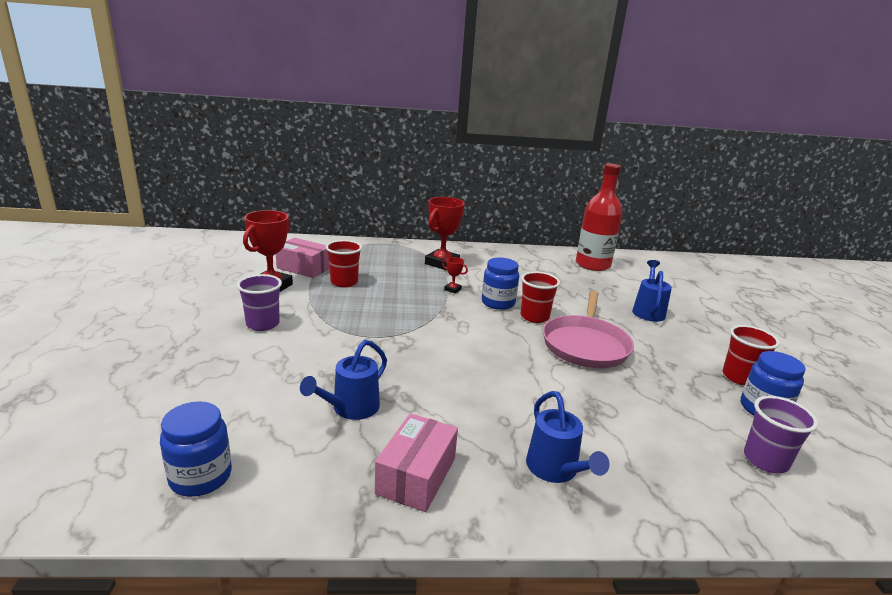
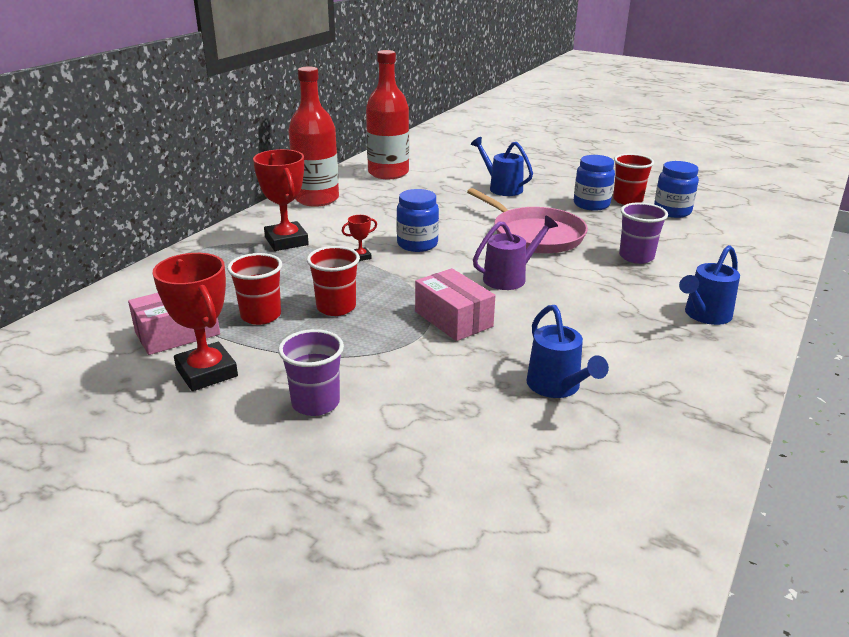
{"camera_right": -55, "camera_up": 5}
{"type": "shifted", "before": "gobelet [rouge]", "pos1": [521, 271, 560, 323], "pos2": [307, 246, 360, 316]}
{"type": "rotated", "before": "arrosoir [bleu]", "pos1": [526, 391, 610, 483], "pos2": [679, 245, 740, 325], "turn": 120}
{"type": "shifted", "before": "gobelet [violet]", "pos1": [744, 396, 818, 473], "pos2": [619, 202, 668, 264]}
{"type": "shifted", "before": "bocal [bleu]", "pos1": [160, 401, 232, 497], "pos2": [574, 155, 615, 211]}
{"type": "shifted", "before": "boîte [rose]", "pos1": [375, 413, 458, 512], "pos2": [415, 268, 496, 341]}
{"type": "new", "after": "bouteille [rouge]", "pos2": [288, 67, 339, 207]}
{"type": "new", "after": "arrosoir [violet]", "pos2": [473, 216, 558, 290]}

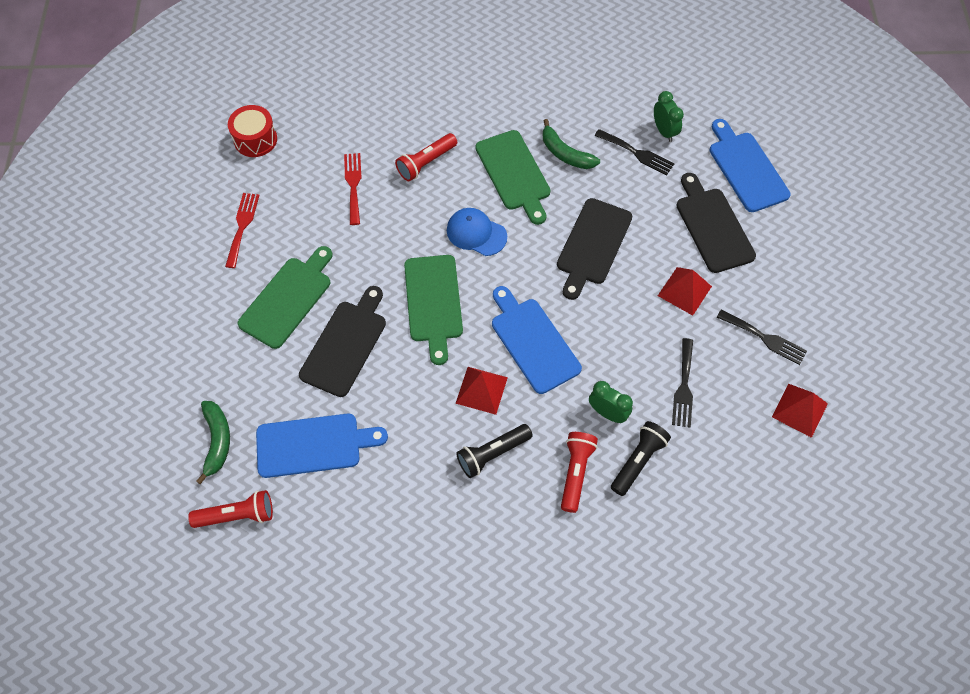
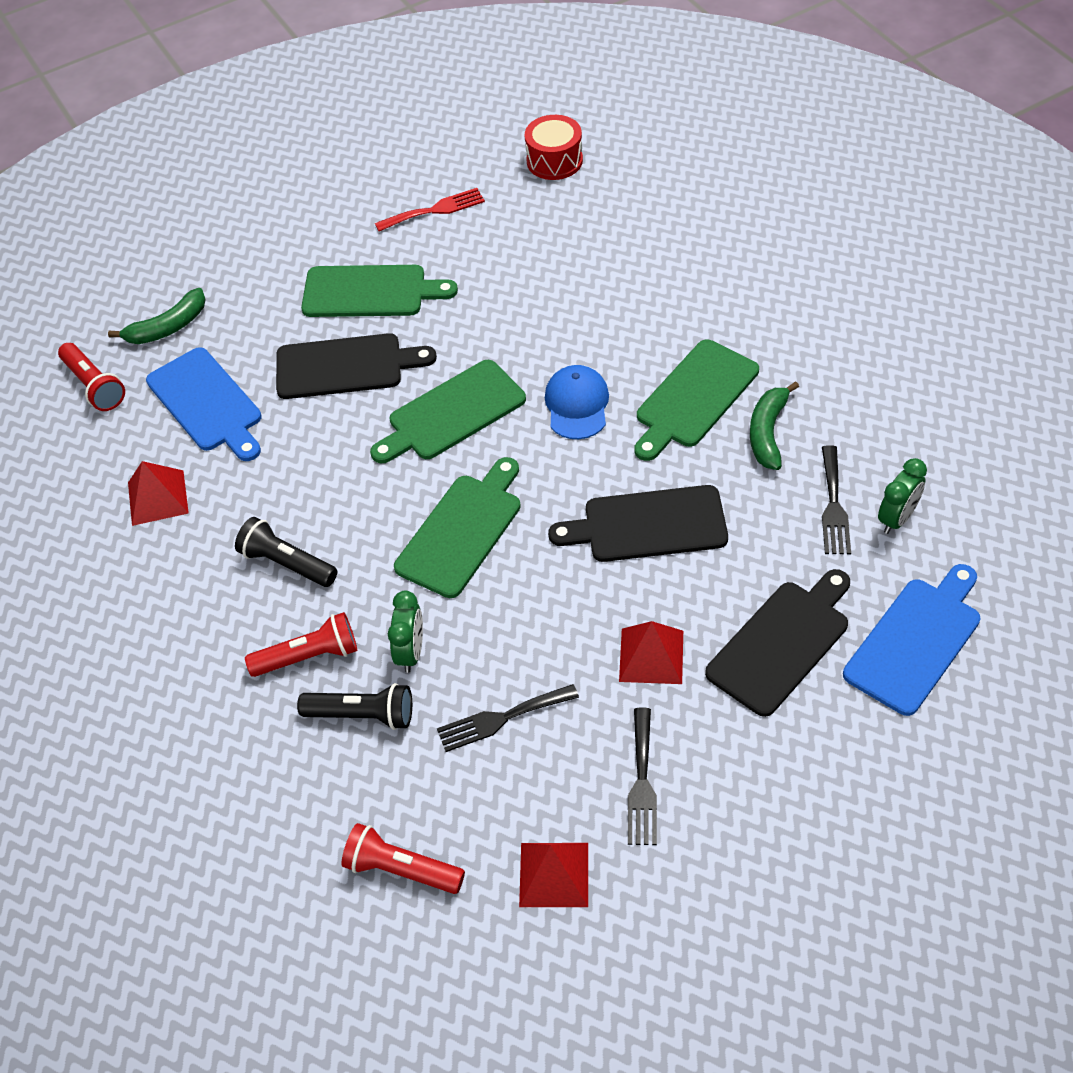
{"camera_right": 65, "camera_up": -10}
{"type": "shifted", "before": "lampe de poche [rouge]", "pos1": [395, 133, 457, 181], "pos2": [342, 823, 465, 894]}
{"type": "gone", "before": "fourchette [rouge]", "pos1": [344, 153, 362, 225]}
{"type": "repainted", "before": "planche à découper [bleu]", "after": "planche à découper [vert]", "pos1": [492, 286, 582, 394], "pos2": [394, 457, 521, 598]}
{"type": "shifted", "before": "pyramide [rouge]", "pos1": [455, 367, 508, 415], "pos2": [128, 461, 189, 526]}

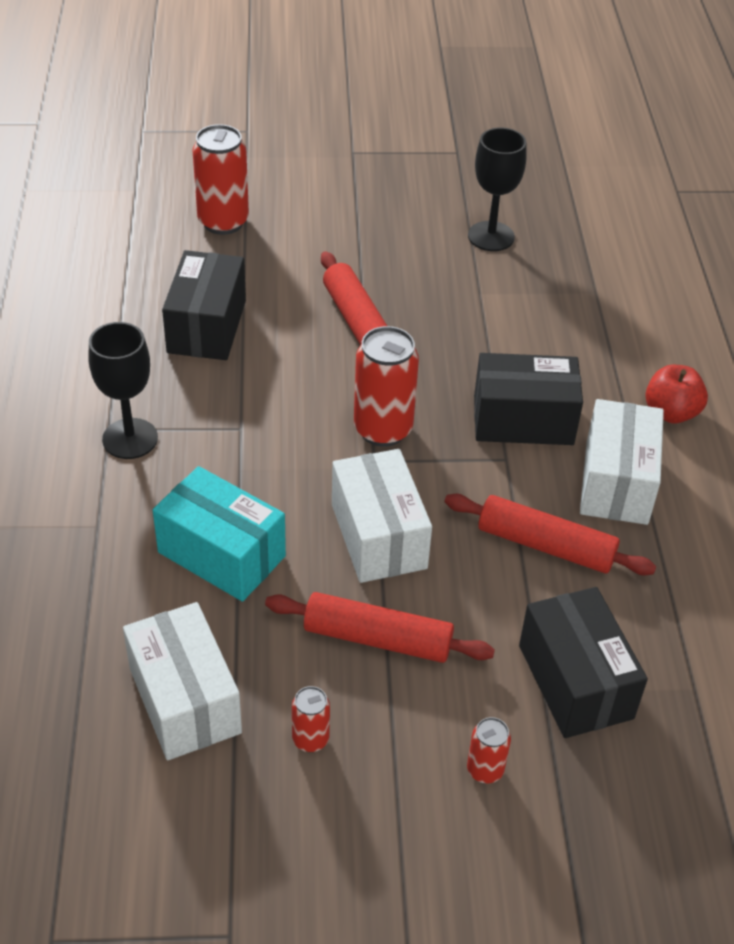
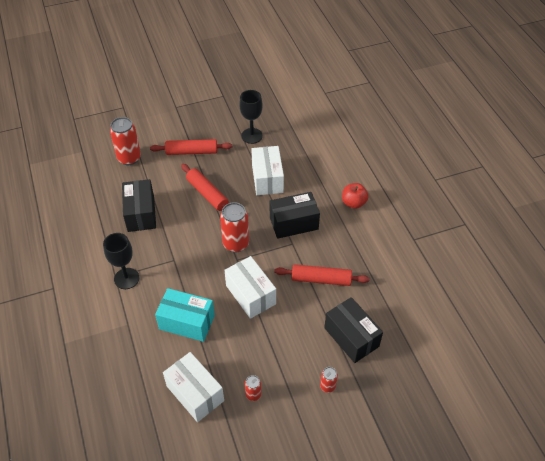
{"camera_right": -15, "camera_up": 5}
{"type": "shifted", "before": "boîte [blanc]", "pos1": [580, 399, 664, 525], "pos2": [252, 146, 284, 195]}
{"type": "shifted", "before": "rouleau à pâtisserie [rouge]", "pos1": [265, 592, 495, 663], "pos2": [150, 139, 232, 155]}

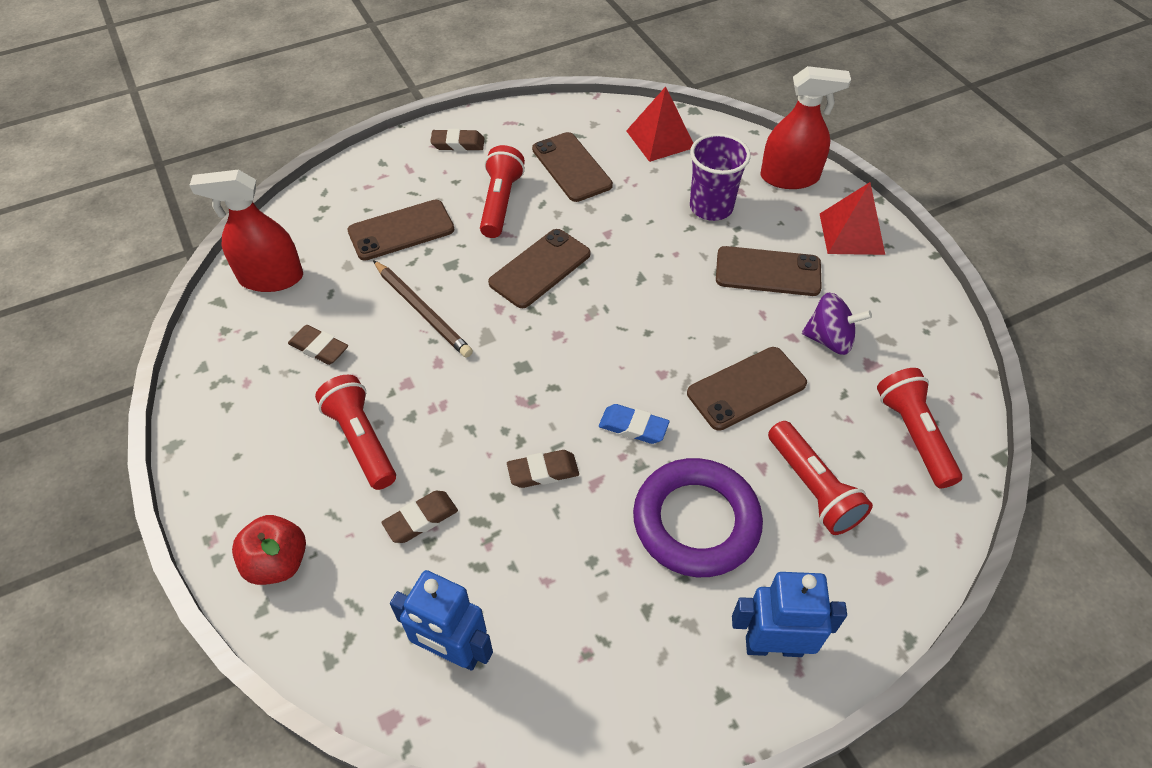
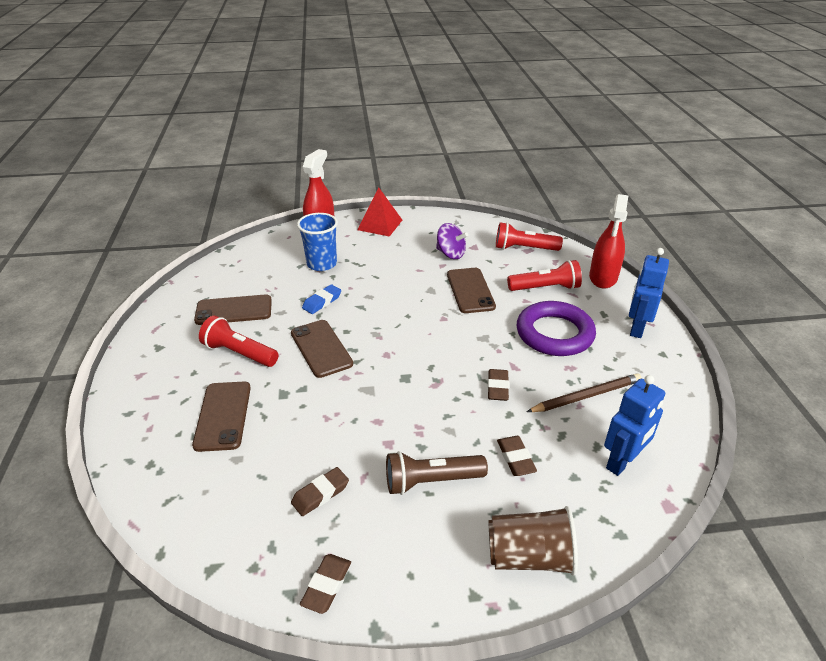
{"camera_right": -70, "camera_up": -15}
{"type": "gone", "before": "pyramide [rouge]", "pos1": [626, 87, 693, 162]}
{"type": "shifted", "before": "gomme [marron]", "pos1": [430, 129, 485, 151], "pos2": [300, 554, 351, 614]}
{"type": "repainted", "before": "gobelet [violet]", "after": "gobelet [bleu]", "pos1": [690, 133, 751, 221], "pos2": [297, 213, 338, 271]}
{"type": "shifted", "before": "vaporisateur [rouge]", "pos1": [189, 170, 303, 292], "pos2": [589, 194, 628, 289]}
{"type": "gone", "before": "téléphone [marron]", "pos1": [716, 246, 822, 296]}
{"type": "shifted", "before": "crayon [marron]", "pos1": [373, 260, 473, 358], "pos2": [527, 373, 642, 412]}
{"type": "rotated", "before": "toupie [violet]", "pos1": [802, 293, 872, 355], "pos2": [436, 223, 468, 259], "turn": 90}
{"type": "repainted", "before": "lampe de poche [rouge]", "after": "lampe de poche [marron]", "pos1": [315, 375, 396, 490], "pos2": [386, 451, 488, 495]}
{"type": "shifted", "before": "gomme [bleu]", "pos1": [599, 404, 669, 444], "pos2": [302, 284, 341, 314]}
{"type": "swapped", "before": "pomme [rouge]", "after": "gobelet [marron]", "pos1": [232, 515, 306, 585], "pos2": [488, 506, 578, 576]}

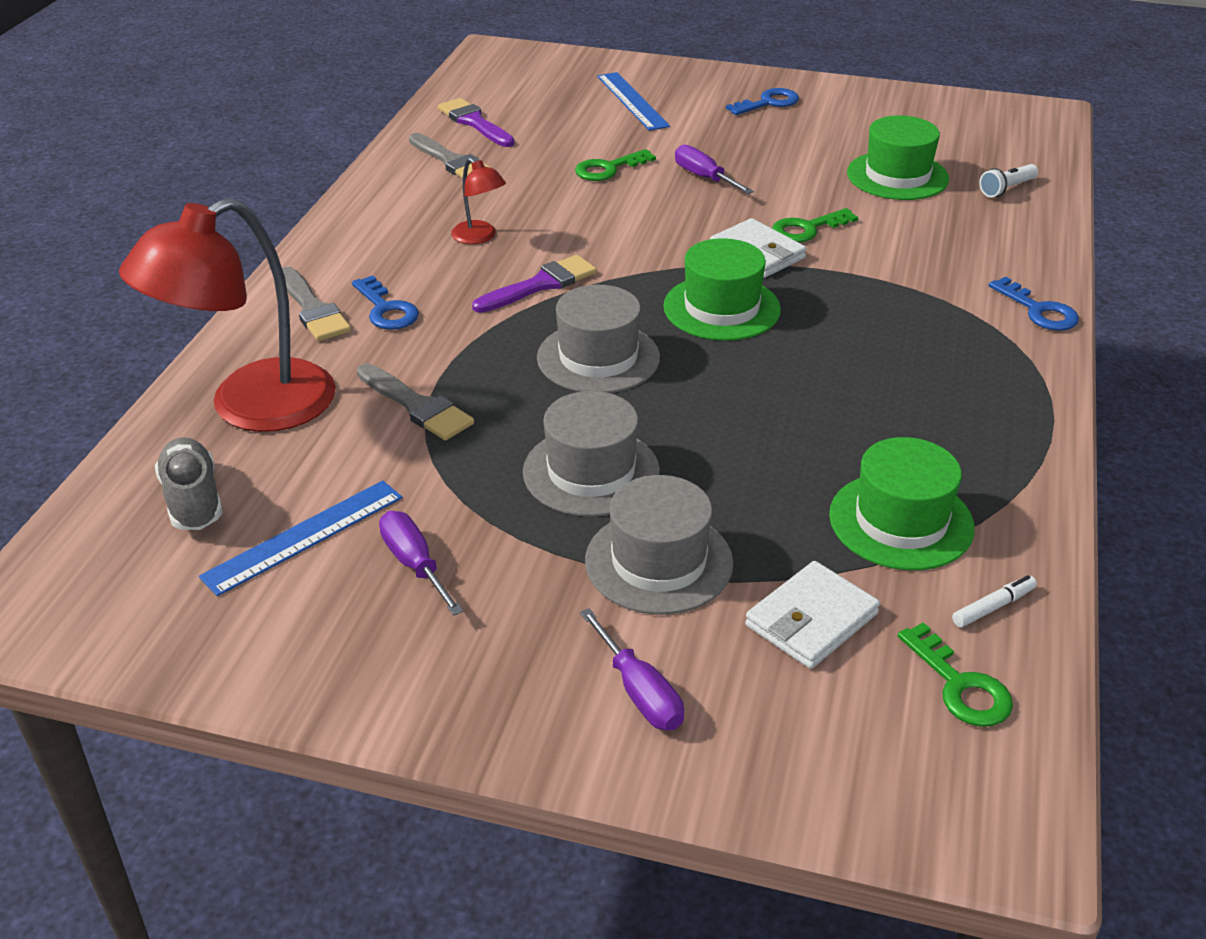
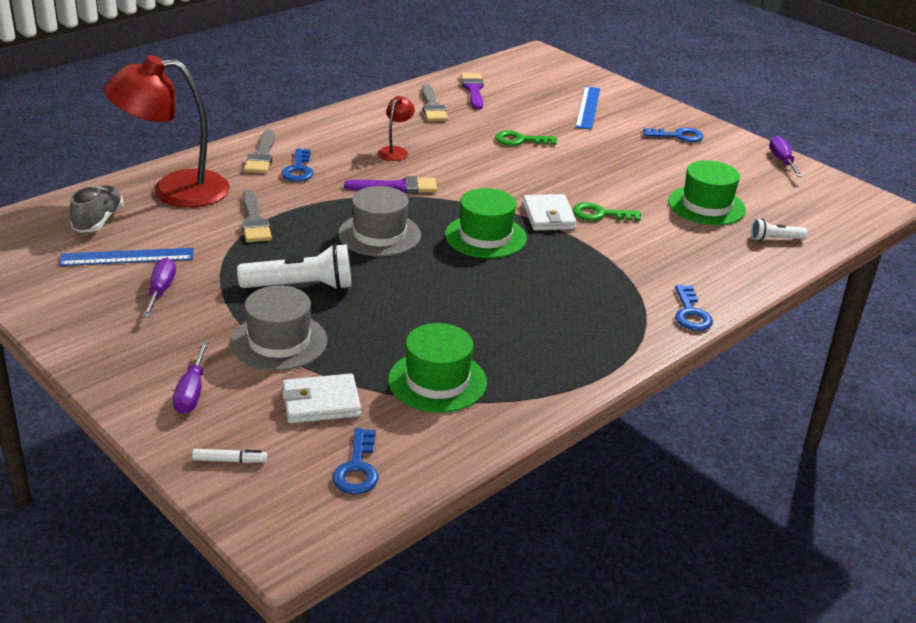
{"camera_right": 30, "camera_up": -5}
{"type": "shifted", "before": "tournevis [violet]", "pos1": [675, 145, 754, 194], "pos2": [769, 136, 803, 177]}
{"type": "rotated", "before": "lampe [rouge]", "pos1": [451, 158, 506, 244], "pos2": [378, 96, 415, 161], "turn": -150}
{"type": "swapped", "before": "chapeau [gris]", "after": "lampe de poche [blanc]", "pos1": [523, 391, 660, 517], "pos2": [237, 244, 351, 290]}
{"type": "shifted", "before": "feutre [blanc]", "pos1": [952, 575, 1037, 628], "pos2": [192, 449, 267, 463]}
{"type": "repainted", "before": "clé [vert]", "after": "clé [bleu]", "pos1": [898, 622, 1013, 727], "pos2": [332, 428, 379, 494]}

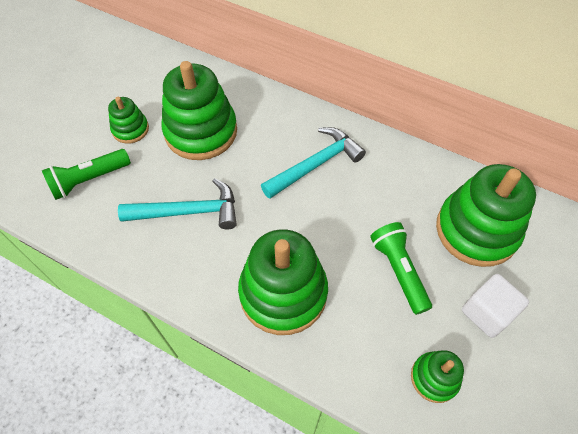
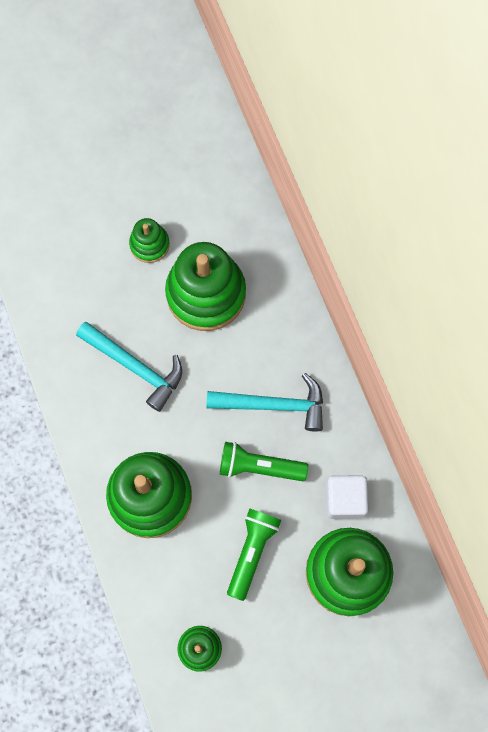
{"camera_right": 40, "camera_up": 15}
{"type": "shifted", "before": "lampe de poche [vert]", "pos1": [42, 149, 131, 200], "pos2": [220, 442, 308, 481]}
{"type": "shifted", "before": "cube [blanc]", "pos1": [462, 274, 529, 338], "pos2": [326, 475, 368, 519]}

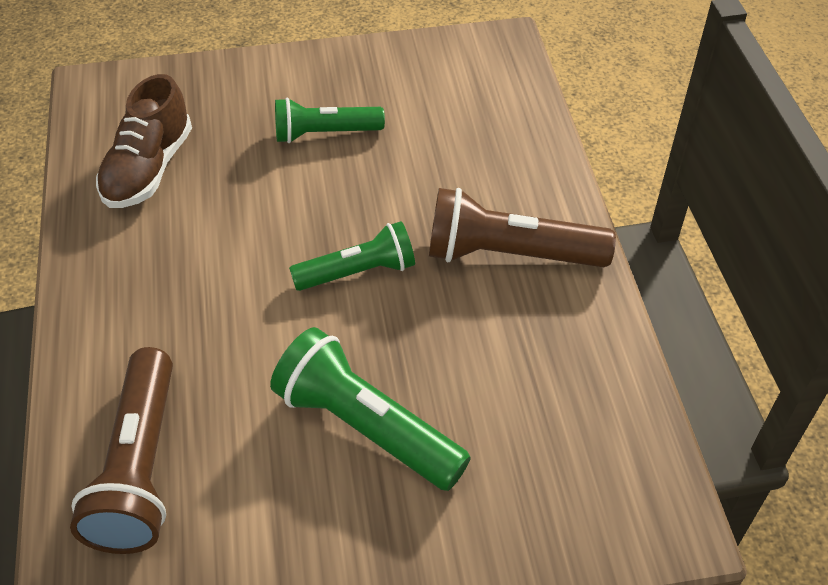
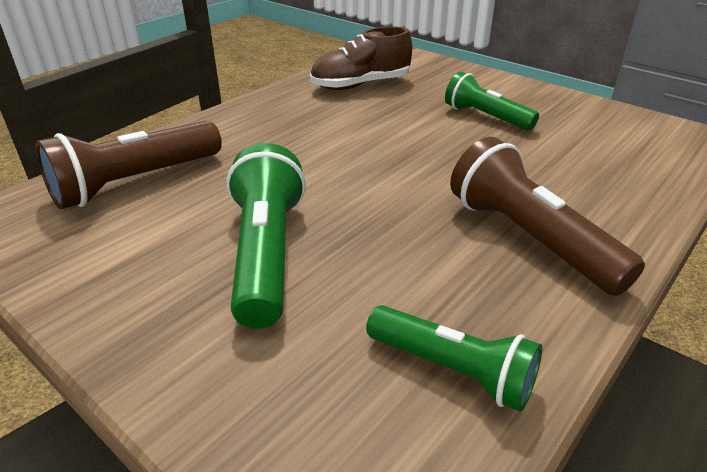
{"camera_right": 50, "camera_up": -15}
{"type": "shifted", "before": "lampe de poche [vert]", "pos1": [289, 221, 415, 291], "pos2": [366, 305, 542, 412]}

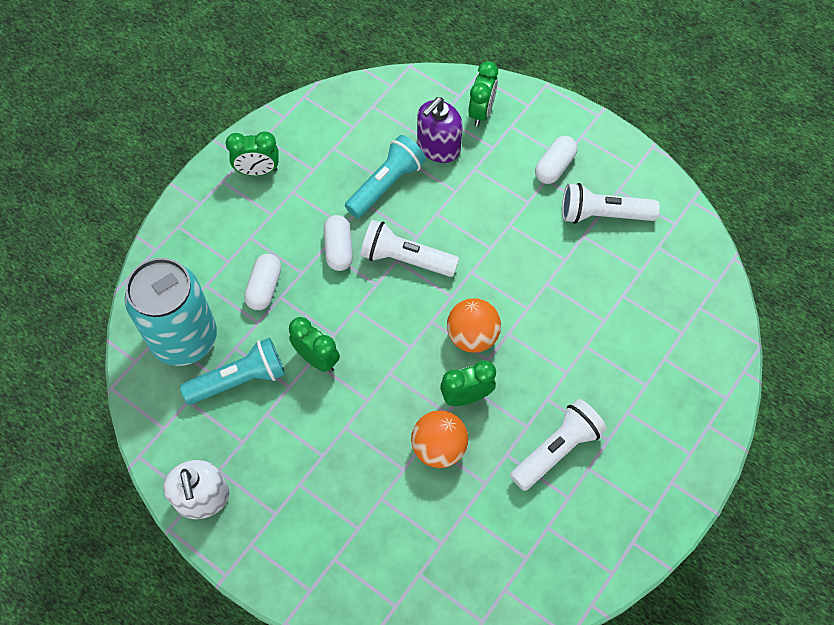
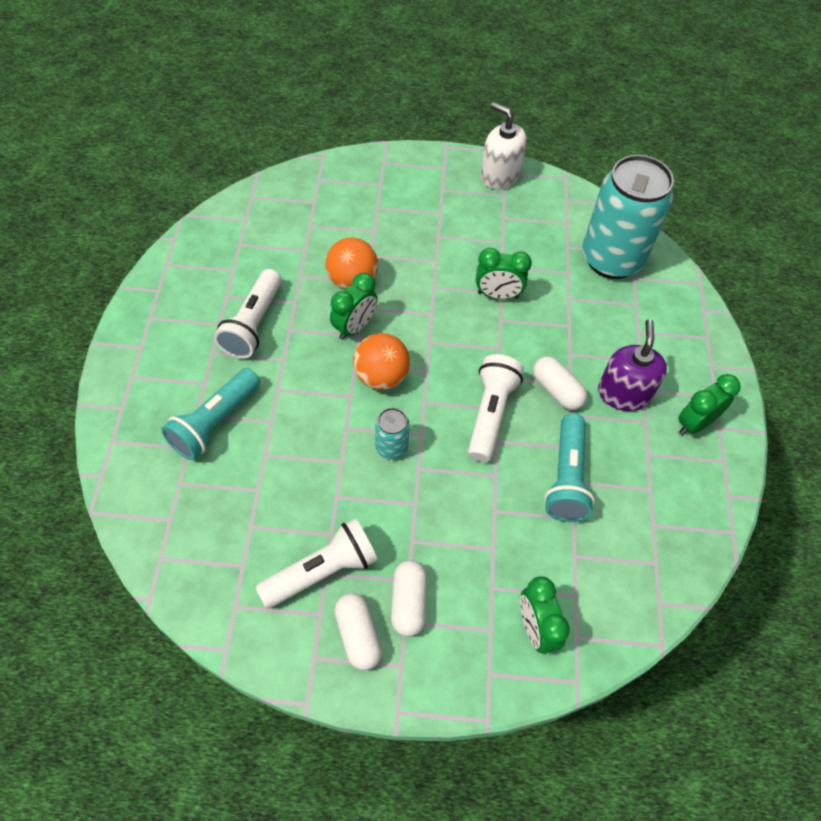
{"camera_right": 145, "camera_up": -5}
{"type": "shifted", "before": "distributeur de savon [violet]", "pos1": [417, 97, 463, 163], "pos2": [598, 319, 667, 411]}
{"type": "rotated", "before": "lampe de poche [blanc]", "pos1": [360, 220, 459, 277], "pos2": [468, 354, 524, 462], "turn": -60}
{"type": "shifted", "before": "gélule [blanc]", "pos1": [244, 254, 281, 310], "pos2": [334, 593, 382, 670]}
{"type": "shifted", "before": "lampe de poche [turquoise]", "pos1": [180, 338, 285, 405], "pos2": [161, 368, 260, 460]}
{"type": "new", "after": "canette [turquoise]", "pos2": [375, 408, 410, 460]}

